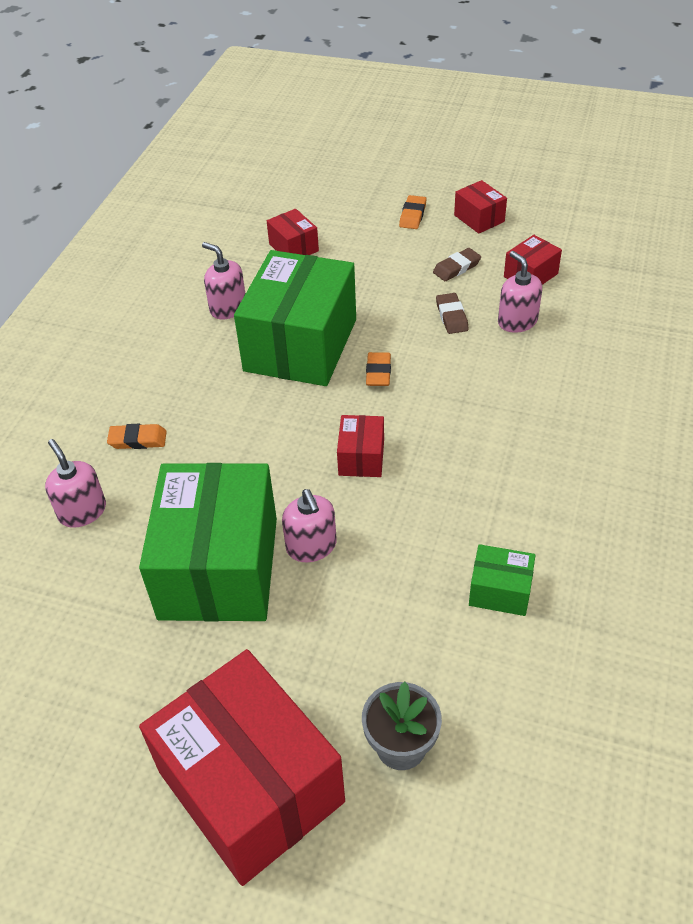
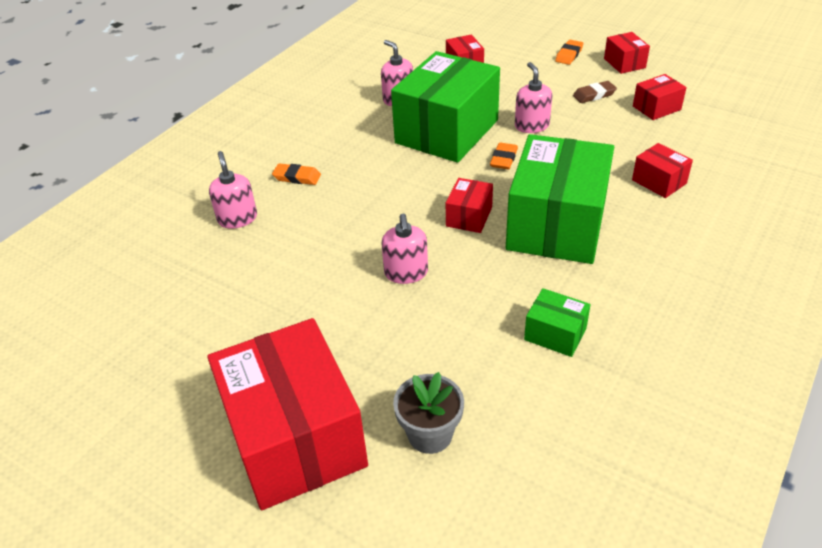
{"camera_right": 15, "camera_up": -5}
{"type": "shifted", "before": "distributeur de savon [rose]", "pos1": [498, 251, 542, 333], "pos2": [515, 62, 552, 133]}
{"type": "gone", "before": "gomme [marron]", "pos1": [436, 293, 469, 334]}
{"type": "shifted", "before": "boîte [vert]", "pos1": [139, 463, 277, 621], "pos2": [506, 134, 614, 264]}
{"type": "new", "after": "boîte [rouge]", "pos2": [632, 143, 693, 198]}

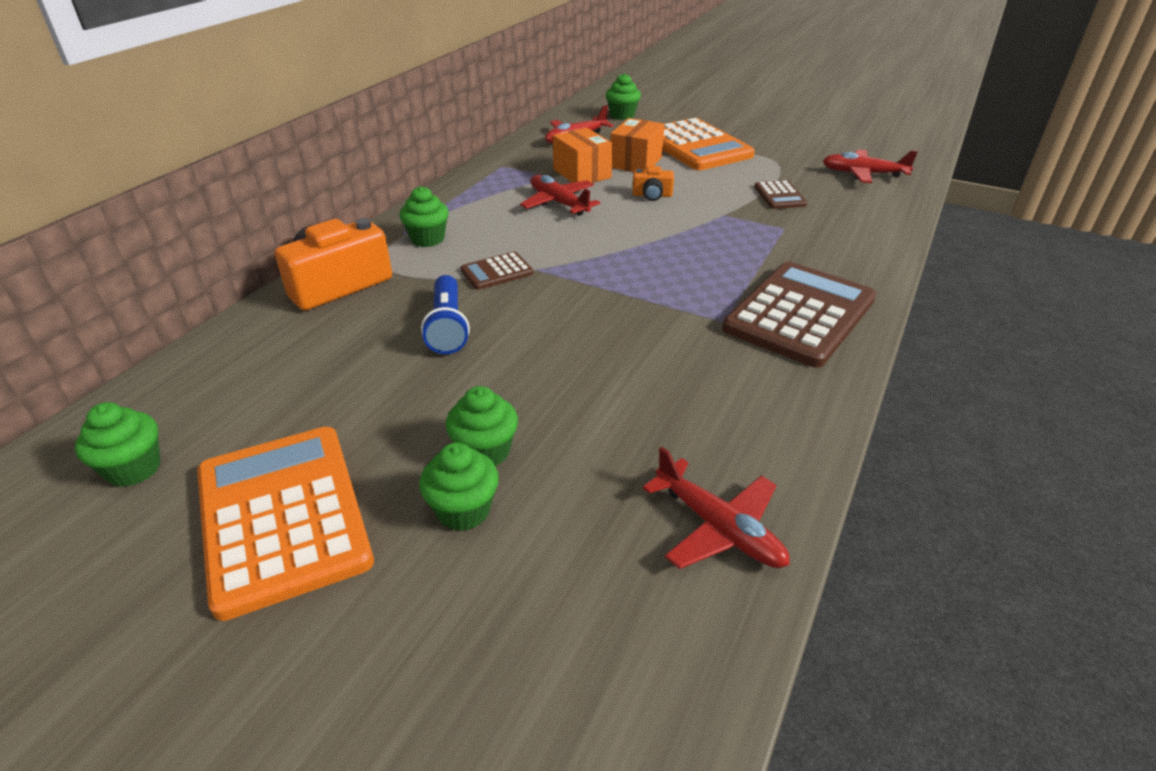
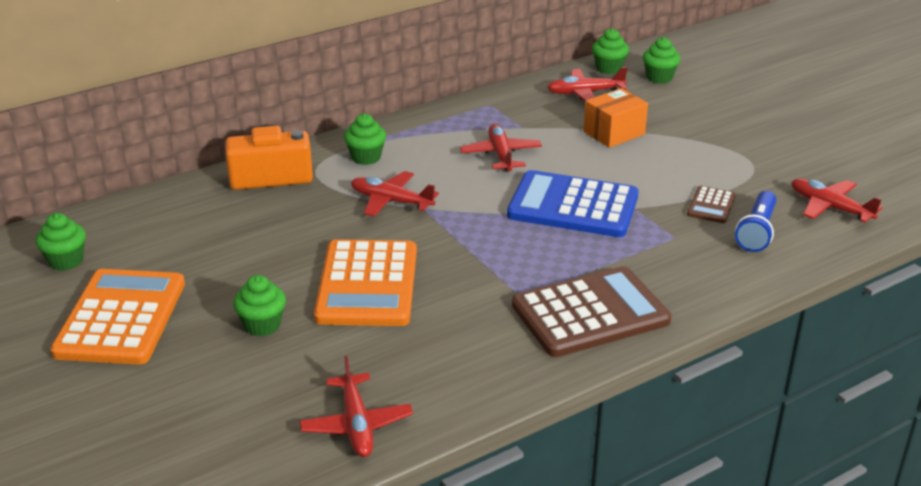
{"camera_right": 30, "camera_up": -5}
{"type": "shifted", "before": "calculatrice [orange]", "pos1": [663, 118, 755, 170], "pos2": [314, 239, 417, 326]}
{"type": "gone", "before": "boîte [orange]", "pos1": [553, 128, 613, 183]}
{"type": "gone", "before": "appareil photo [orange]", "pos1": [632, 166, 674, 201]}
{"type": "swapped", "before": "calculatrice [marron]", "after": "avion [rouge]", "pos1": [460, 252, 534, 290], "pos2": [351, 171, 439, 217]}
{"type": "shifted", "before": "lampe de poche [bleu]", "pos1": [421, 275, 470, 354], "pos2": [735, 191, 776, 252]}
{"type": "shifted", "before": "muffin [vert]", "pos1": [419, 443, 499, 531], "pos2": [592, 28, 629, 74]}
{"type": "new", "after": "calculatrice [bleu]", "pos2": [507, 170, 639, 237]}

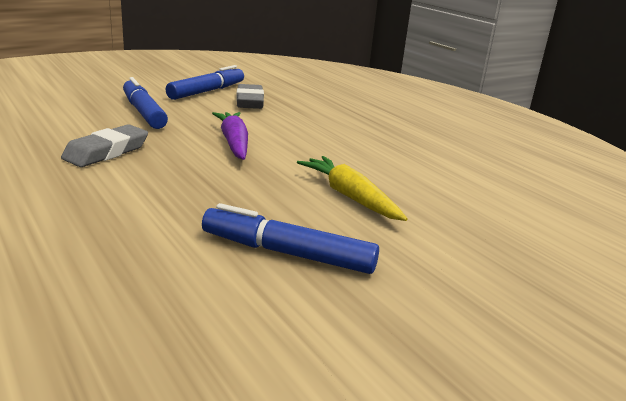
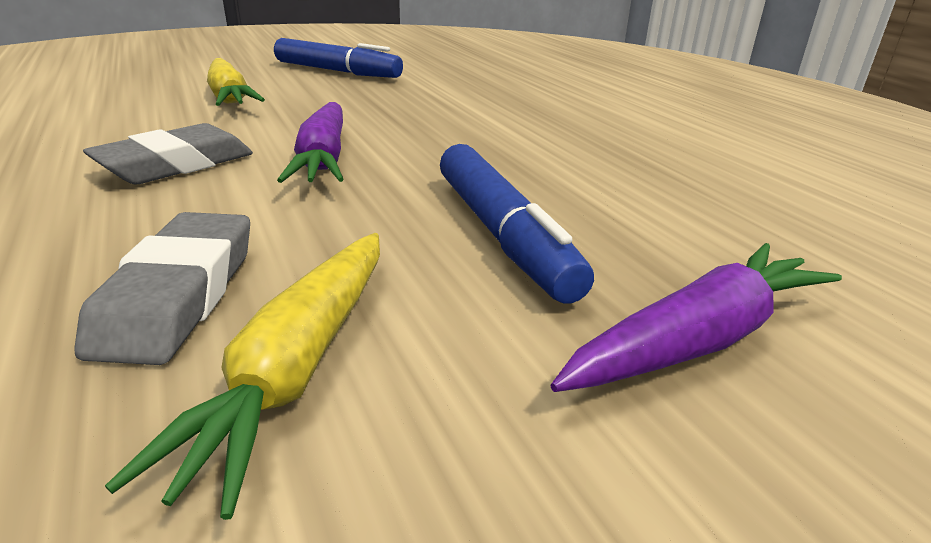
{"camera_right": -170, "camera_up": 5}
{"type": "swapped", "before": "feutre [bleu]", "after": "carotte [jaune]", "pos1": [166, 65, 244, 100], "pos2": [105, 233, 380, 520]}
{"type": "shifted", "before": "gomme [gris]", "pos1": [61, 124, 148, 167], "pos2": [83, 123, 253, 184]}
{"type": "new", "after": "carotte [violet]", "pos2": [550, 243, 842, 392]}

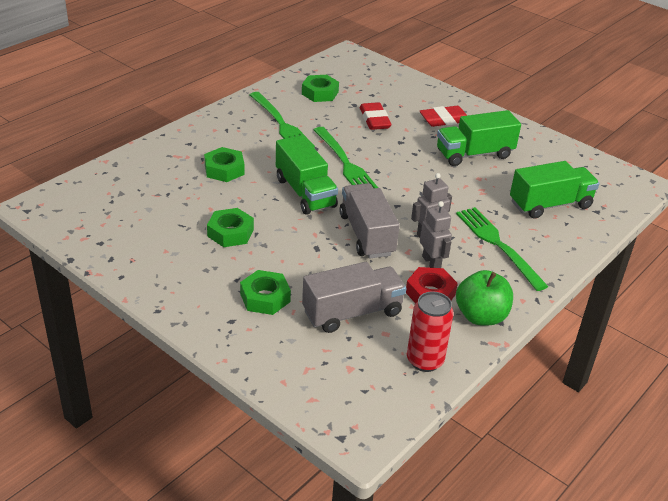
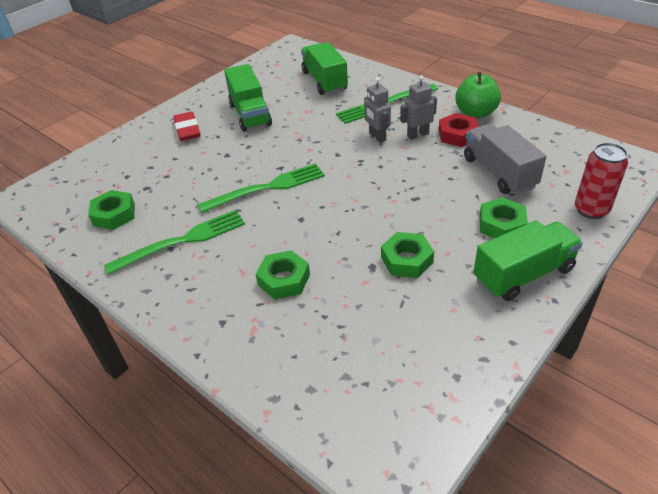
{"camera_right": -85, "camera_up": 5}
{"type": "gone", "before": "gomme [rouge]", "pos1": [360, 102, 391, 130]}
{"type": "shifted", "before": "camion [vert]", "pos1": [276, 135, 338, 215], "pos2": [473, 220, 583, 301]}
{"type": "gone", "before": "camion [gris]", "pos1": [339, 183, 400, 258]}
{"type": "shifted", "before": "canette [rouge]", "pos1": [407, 291, 454, 372], "pos2": [575, 143, 628, 219]}

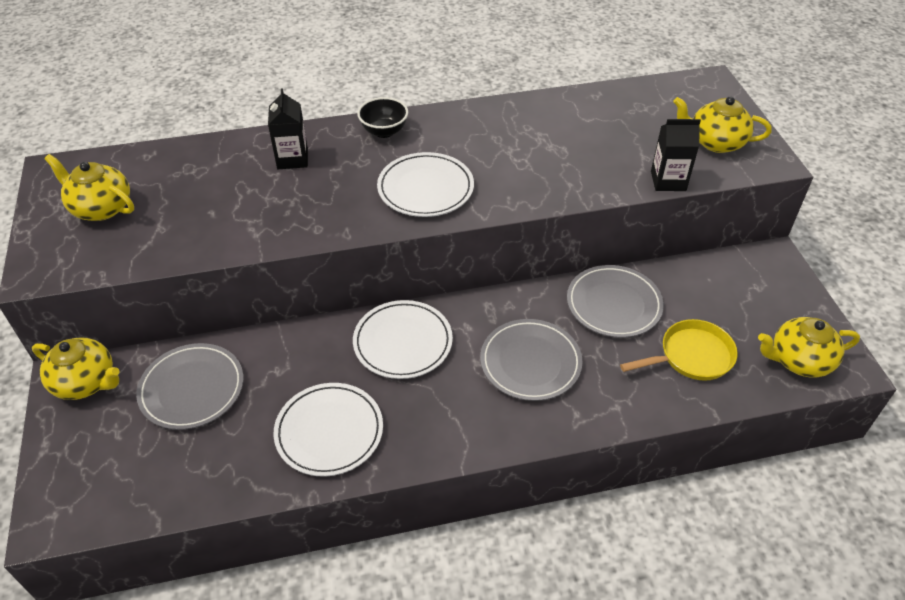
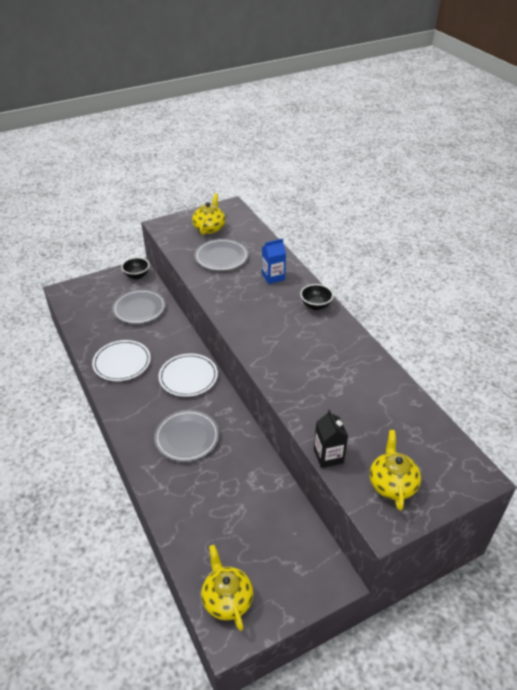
{"camera_right": 75, "camera_up": -5}
{"type": "repainted", "before": "brique de lait [noir]", "after": "brique de lait [bleu]", "pos1": [268, 89, 308, 169], "pos2": [262, 239, 286, 284]}
{"type": "gone", "before": "assiette [blanc]", "pos1": [377, 152, 474, 217]}
{"type": "shifted", "before": "assiette [gris]", "pos1": [567, 265, 664, 338], "pos2": [195, 239, 249, 271]}
{"type": "gone", "before": "poêle [jaune]", "pos1": [620, 319, 738, 381]}
{"type": "swapped", "before": "théière [jaune]", "after": "bol [noir]", "pos1": [32, 337, 120, 400], "pos2": [121, 257, 150, 279]}

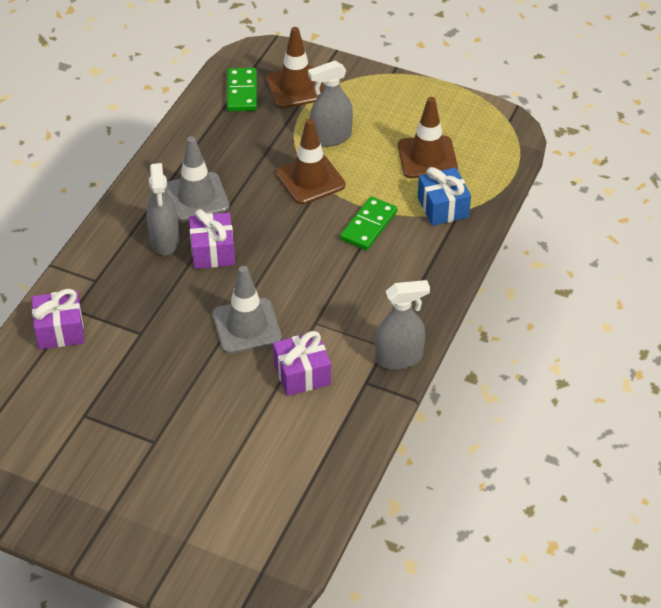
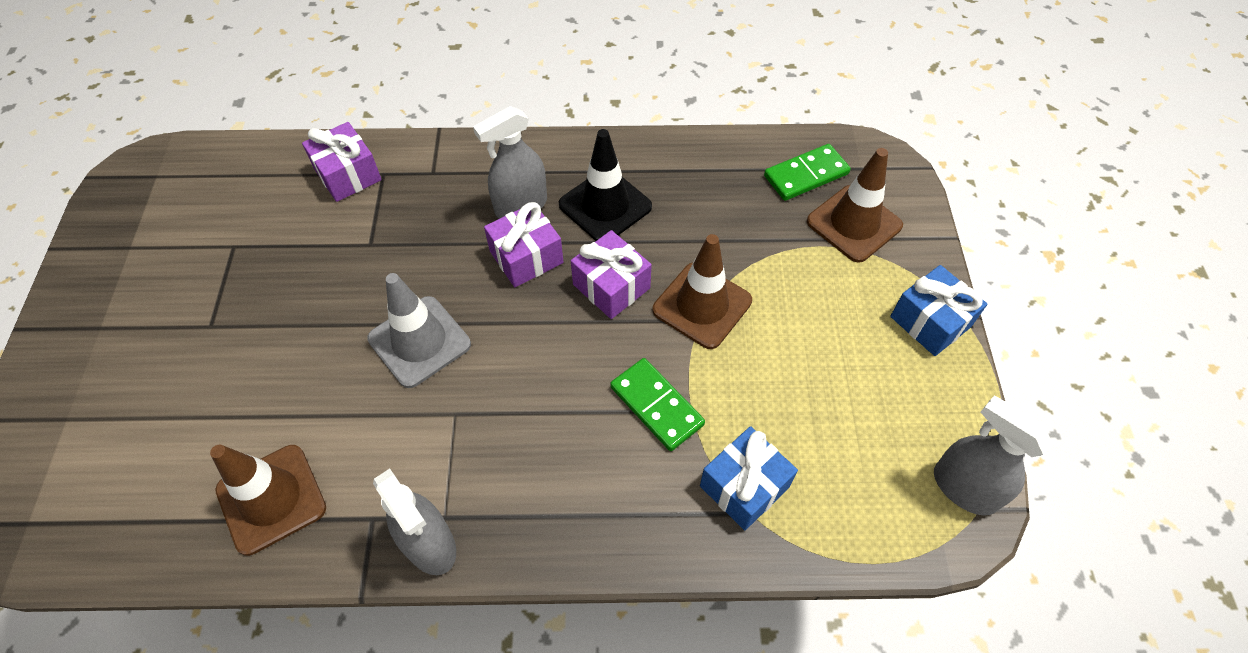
{"camera_right": 65, "camera_up": 10}
{"type": "shifted", "before": "vaporisateur [gris]", "pos1": [308, 61, 353, 147], "pos2": [934, 396, 1052, 515]}
{"type": "shifted", "before": "cône de chantier [marron]", "pos1": [398, 97, 458, 178], "pos2": [210, 444, 326, 556]}
{"type": "repainted", "before": "cône de chantier [gris]", "after": "cône de chantier [noir]", "pos1": [165, 136, 229, 221], "pos2": [559, 129, 652, 241]}
{"type": "rotated", "before": "domino [vert]", "pos1": [340, 196, 398, 250], "pos2": [610, 358, 705, 451], "turn": 45}
{"type": "shifted", "before": "cadeau [violet]", "pos1": [273, 331, 331, 396], "pos2": [571, 230, 652, 319]}
{"type": "new", "after": "cadeau [bleu]", "pos2": [890, 265, 987, 356]}

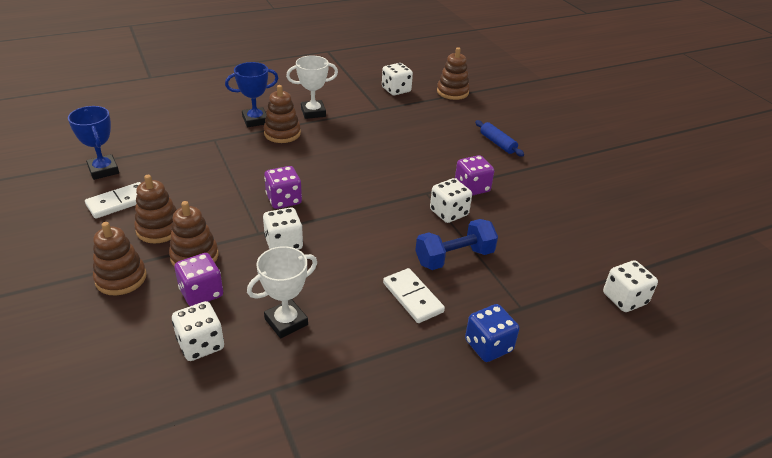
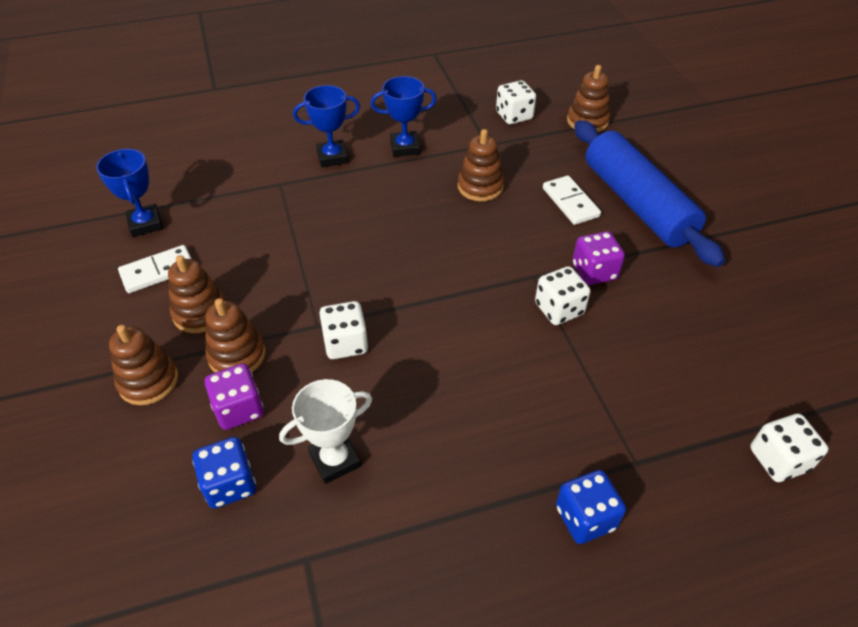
{"camera_right": 10, "camera_up": 10}
{"type": "repainted", "before": "trophée [blanc]", "after": "trophée [bleu]", "pos1": [286, 55, 338, 119], "pos2": [371, 76, 437, 157]}
{"type": "shifted", "before": "jouet à empiler [marron]", "pos1": [264, 85, 301, 143], "pos2": [458, 129, 504, 201]}
{"type": "scaled", "before": "rouleau à pâtisserie [bleu]", "pos1": [475, 120, 524, 157], "pos2": [574, 120, 725, 267], "scale": 2.47}
{"type": "gone", "before": "dé [violet]", "pos1": [264, 166, 302, 209]}
{"type": "gone", "before": "haltère [bleu]", "pos1": [415, 219, 498, 270]}
{"type": "shifted", "before": "domino [blanc]", "pos1": [383, 268, 445, 323], "pos2": [543, 175, 601, 225]}
{"type": "repainted", "before": "dé [blanc]", "after": "dé [bleu]", "pos1": [172, 301, 224, 361], "pos2": [192, 437, 256, 509]}

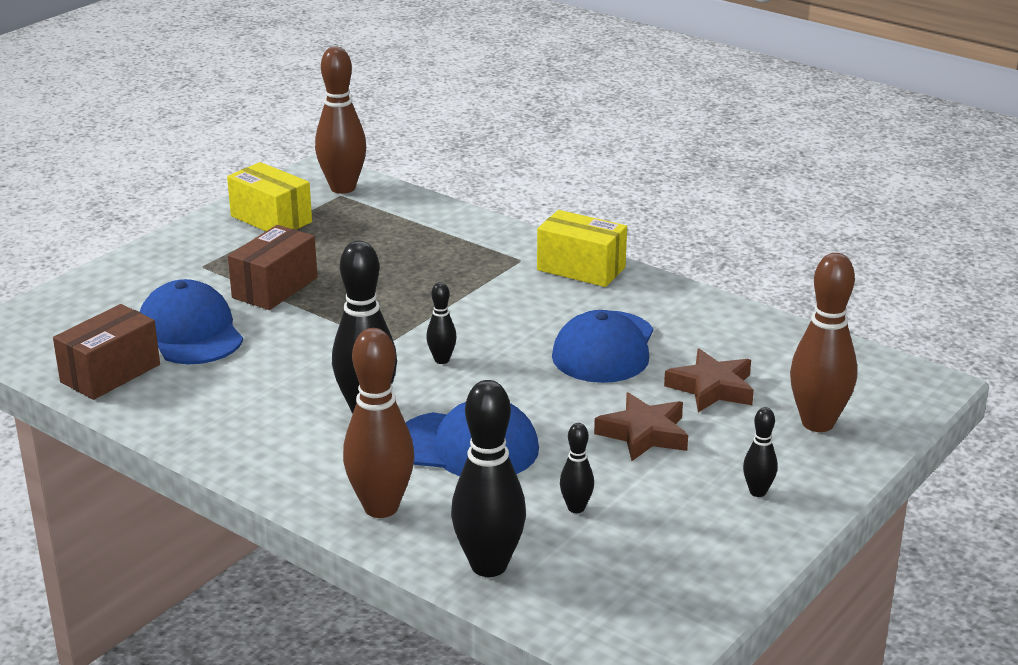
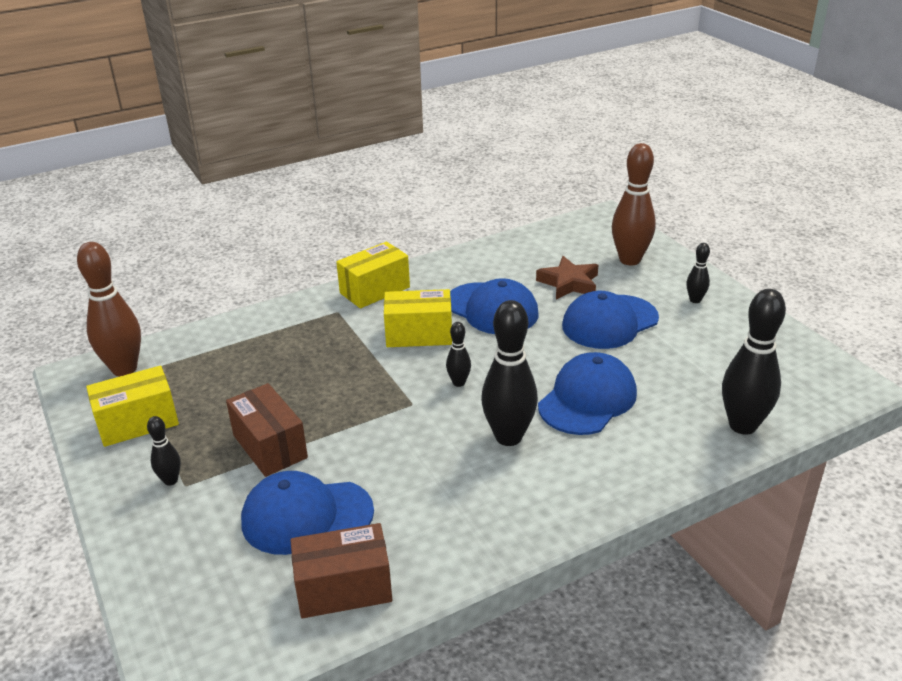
{"camera_right": -65, "camera_up": 5}
{"type": "rotated", "before": "boîte [marron]", "pos1": [53, 304, 160, 400], "pos2": [290, 523, 392, 618], "turn": -75}
{"type": "gone", "before": "quille [marron]", "pos1": [343, 328, 414, 518]}
{"type": "swapped", "before": "étoile [marron]", "after": "casquette [bleu]", "pos1": [594, 392, 688, 461], "pos2": [562, 291, 659, 349]}
{"type": "shifted", "before": "quille [noir]", "pos1": [560, 423, 594, 513], "pos2": [147, 416, 181, 486]}
{"type": "new", "after": "boîte [jaune]", "pos2": [384, 289, 452, 347]}

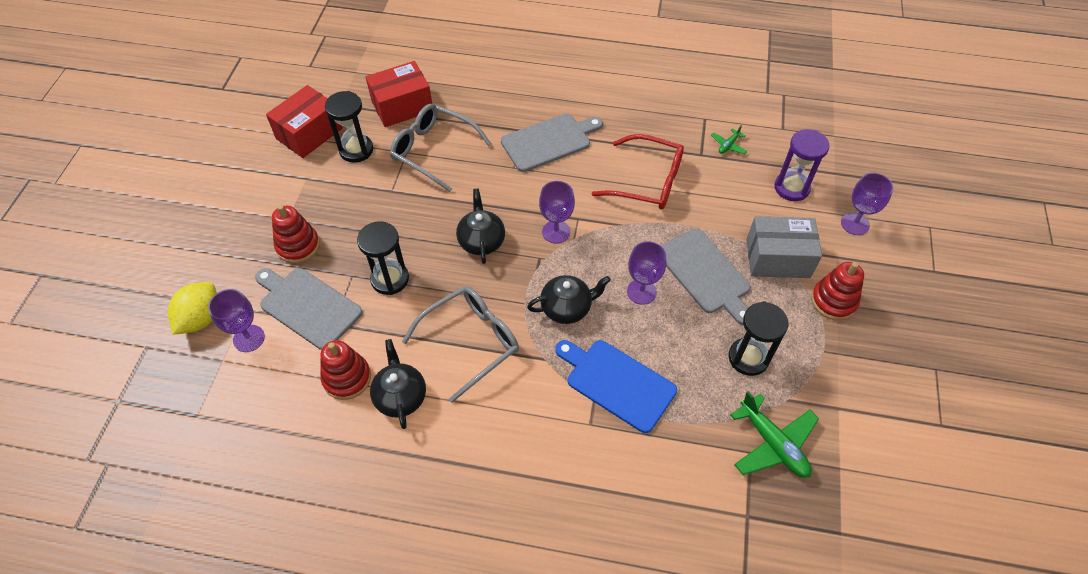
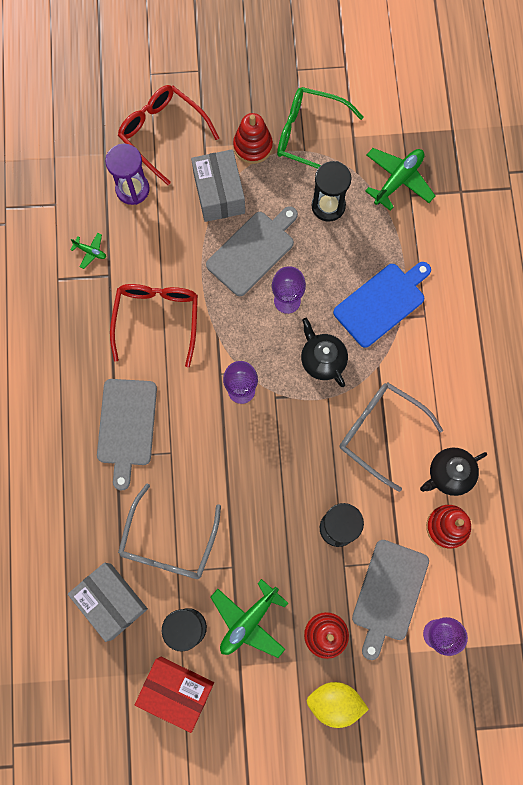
{"camera_right": -105, "camera_up": 20}
{"type": "repainted", "before": "boîte [rouge]", "after": "boîte [gris]", "pos1": [366, 61, 432, 127], "pos2": [68, 562, 148, 642]}
{"type": "rotated", "before": "planche à découper [gris]", "pos1": [501, 113, 603, 172], "pos2": [97, 379, 157, 491], "turn": -135}
{"type": "swapped", "before": "verre à pied [violet]", "after": "lunettes [rouge]", "pos1": [841, 173, 893, 235], "pos2": [118, 85, 219, 185]}
{"type": "gone", "before": "théière [noir]", "pos1": [456, 188, 505, 264]}
{"type": "shifted", "before": "citron [jaune]", "pos1": [168, 282, 217, 335], "pos2": [306, 682, 369, 728]}
{"type": "rotated", "before": "planche à découper [bleu]", "pos1": [555, 340, 677, 433], "pos2": [333, 262, 431, 348], "turn": -150}
{"type": "new", "after": "lunettes [vert]", "pos2": [277, 87, 364, 169]}
{"type": "new", "after": "avion [vert]", "pos2": [211, 579, 288, 658]}

